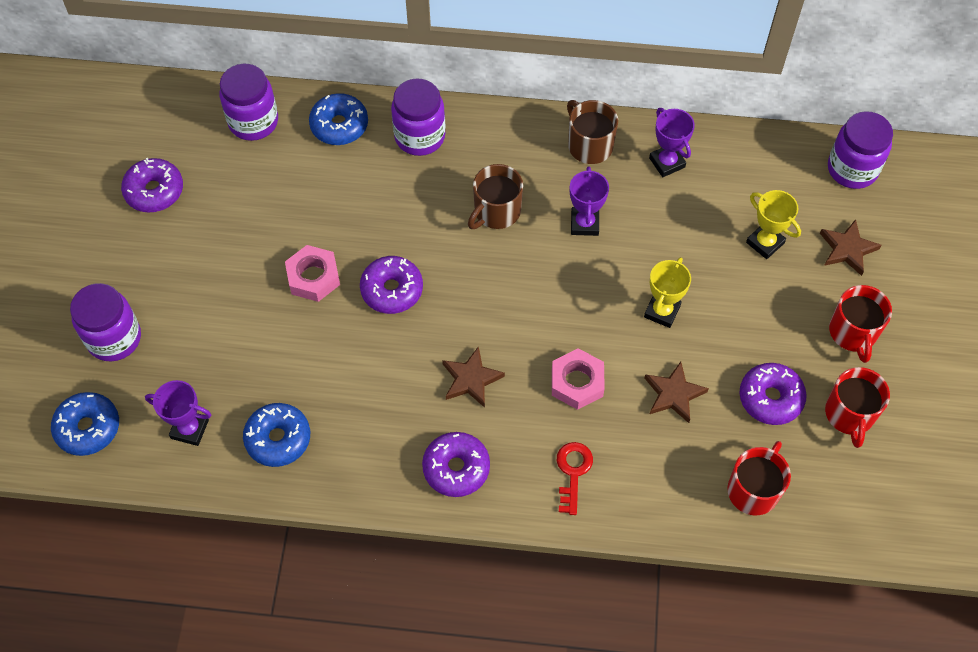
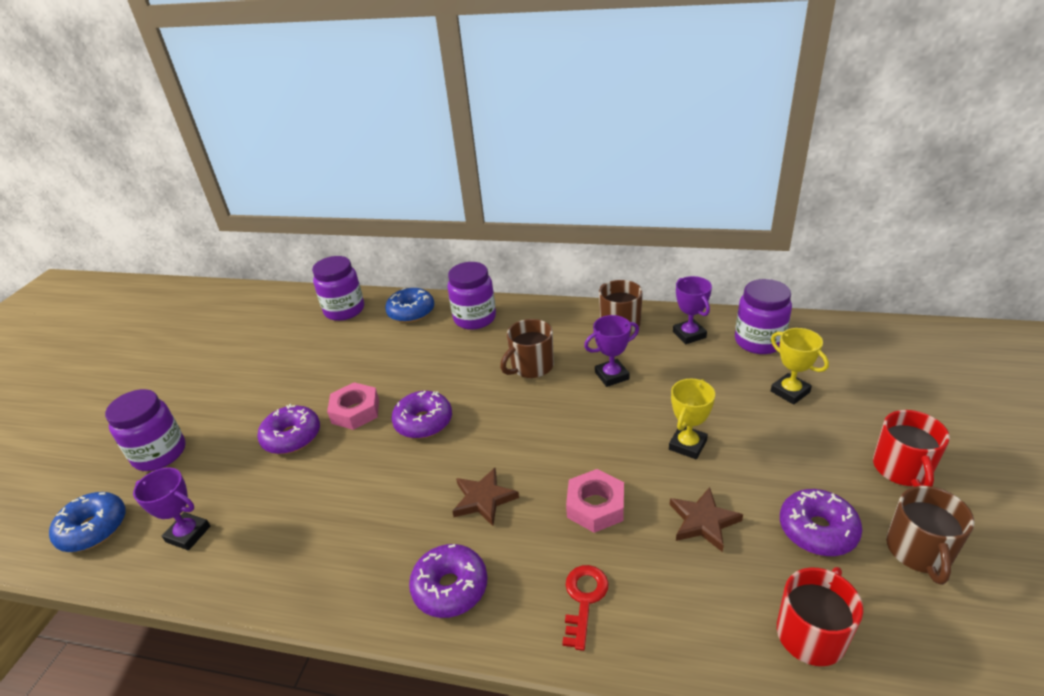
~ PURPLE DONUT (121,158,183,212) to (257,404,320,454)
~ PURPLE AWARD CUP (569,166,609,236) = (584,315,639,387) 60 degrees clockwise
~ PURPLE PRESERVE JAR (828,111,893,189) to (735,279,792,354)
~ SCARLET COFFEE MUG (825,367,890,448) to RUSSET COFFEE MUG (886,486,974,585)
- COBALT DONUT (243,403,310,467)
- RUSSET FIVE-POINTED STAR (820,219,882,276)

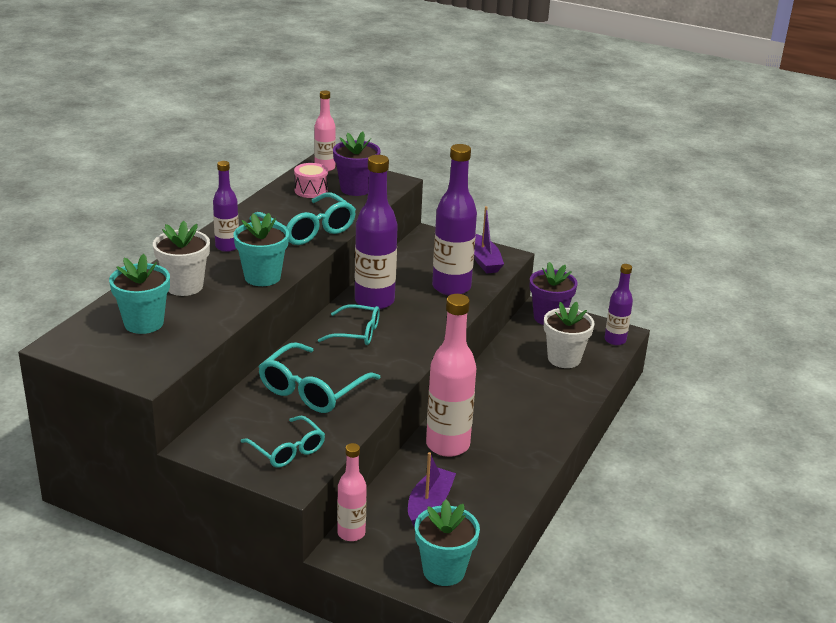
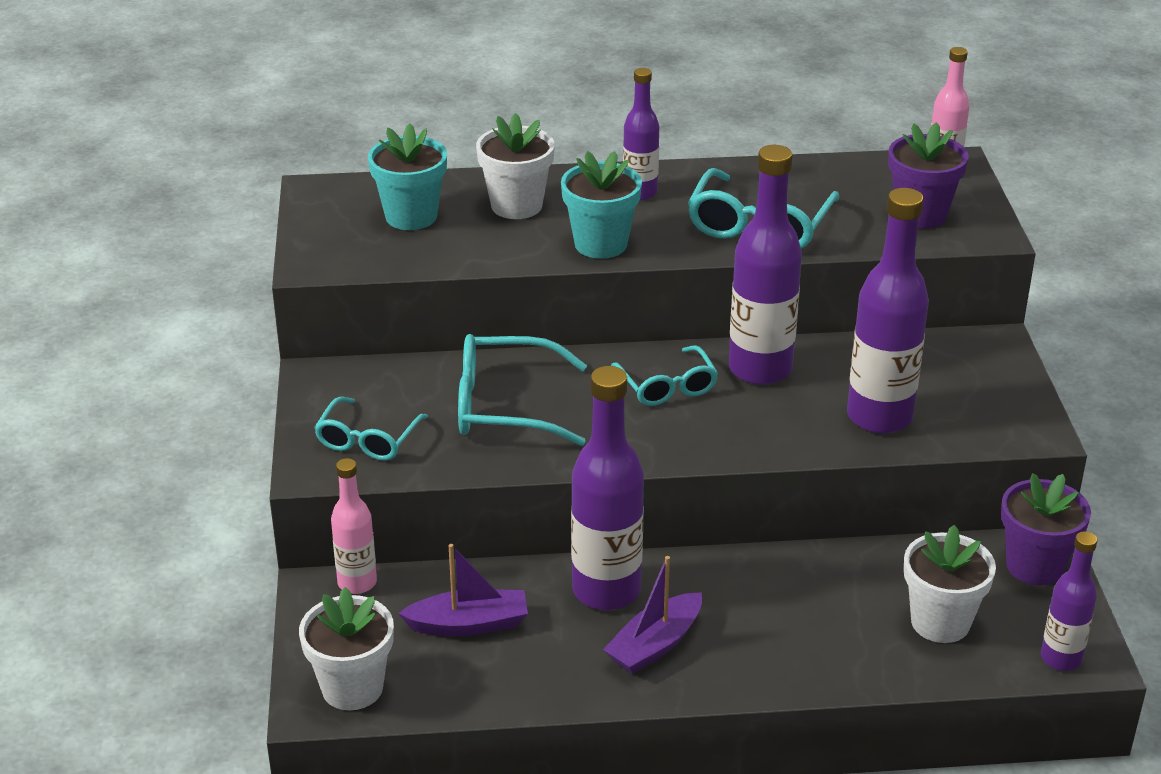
~ TURQUOISE POTTED PLANT (415,499,480,586) to WHITE POTTED PLANT (299,587,394,710)
~ ROSY BOTTLE (426,294,476,457) to PURPLE BOTTLE (571,366,644,610)
~ PURPLE TOY BOAT (474,206,504,273) to (603,556,702,674)
- ROSY TOY DRUM (294,163,328,198)

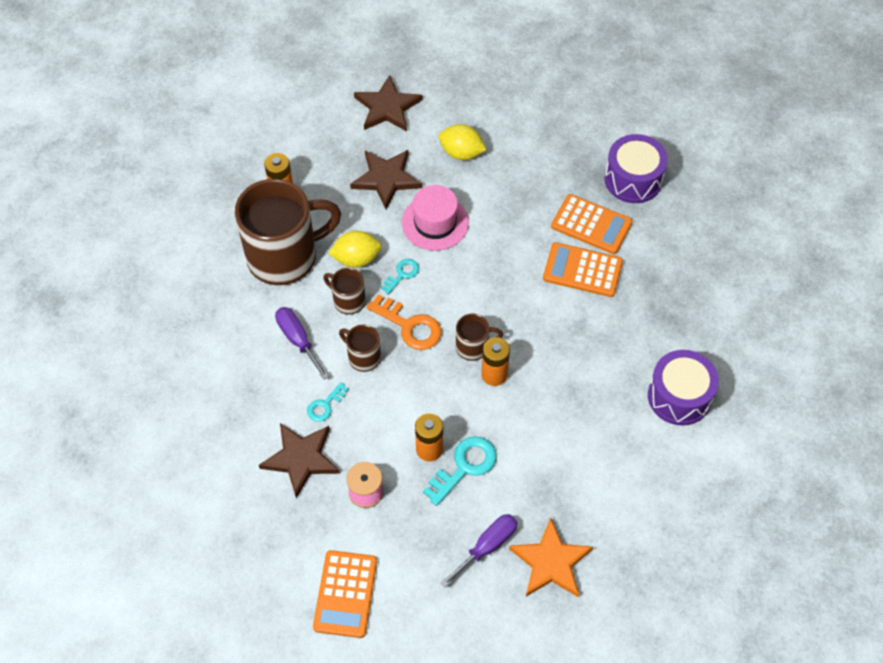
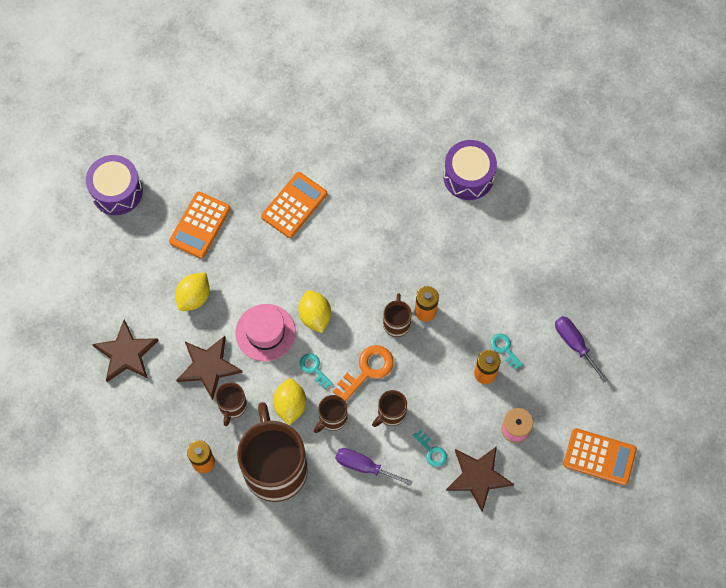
~ PURPLE TOY DRUM (605,134,668,203) to (86,155,143,215)
~ BRIGHT ORANGE POCKET CALCULATOR (543,242,623,297) to (169,191,231,259)
+ RUSSET COFFEE MUG (216,382,247,426)
+ GOLDEN CITRUS FRUIT (298,290,331,333)
~ PURPLE FLAT SCREWDRIVER (275,307,329,380) = (335,448,413,486) 45 degrees clockwise
~ TURQUOISE DOOR KEY (423,436,497,506) = (491,333,523,370) x0.58
- BRIGHT ORANGE FIVE-POINTED STAR (509,518,593,597)

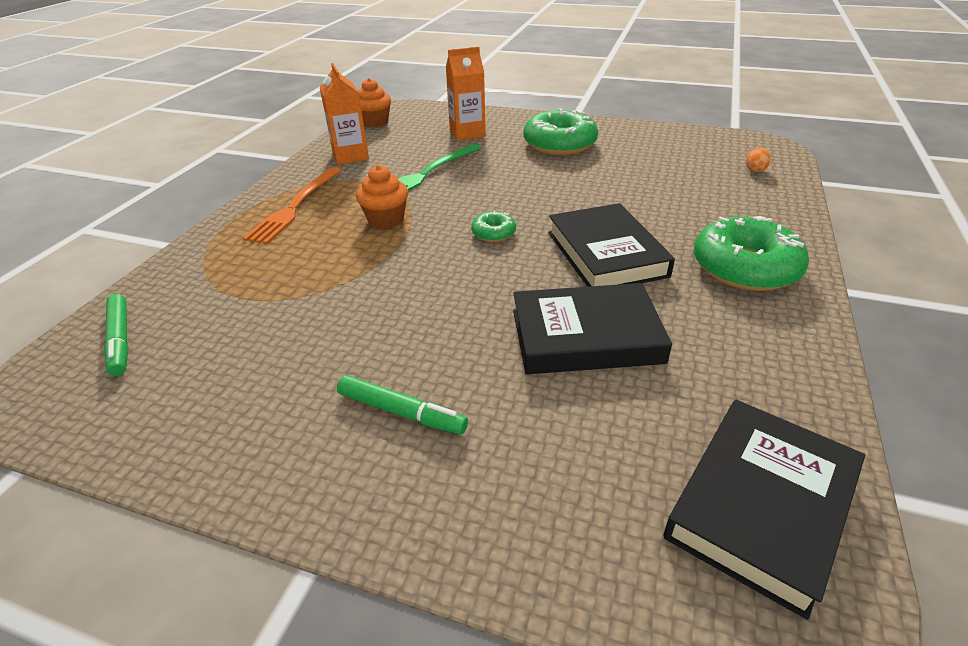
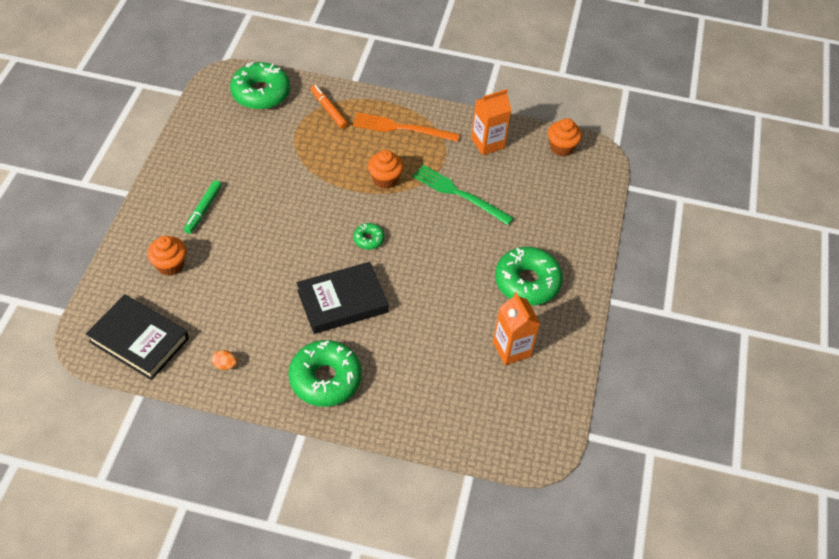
+ BRIGHT ORANGE CUPCAKE (148,236,187,276)
~ BRIGHT ORANGE EGG (746,147,771,172) to (212,350,238,370)
~ GREEN MARKER (104,294,129,376) to GREEN DONUT (230,61,290,110)
+ BRIGHT ORANGE MARKER (311,85,348,129)
~ BRIGHT ORANGE CARTON (446,47,486,141) to (493,292,540,365)
- EBONY HARDBACK (513,283,672,374)

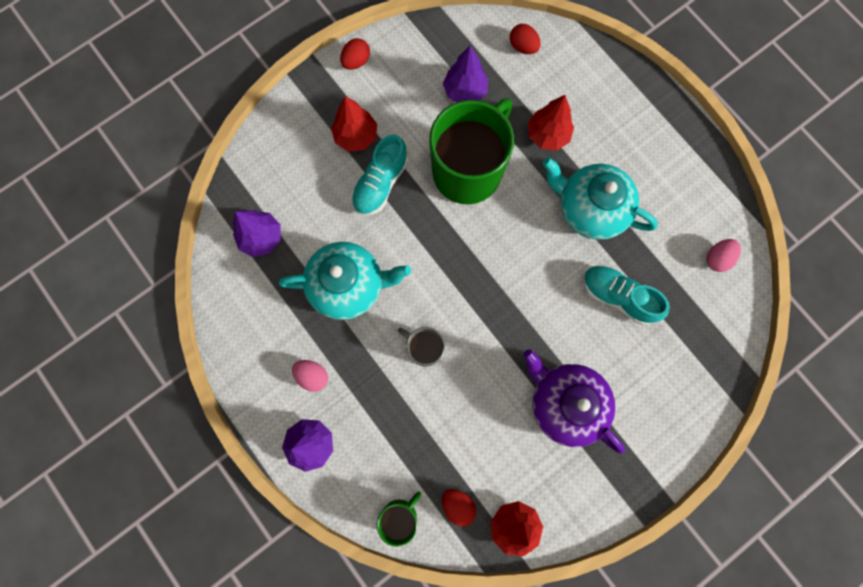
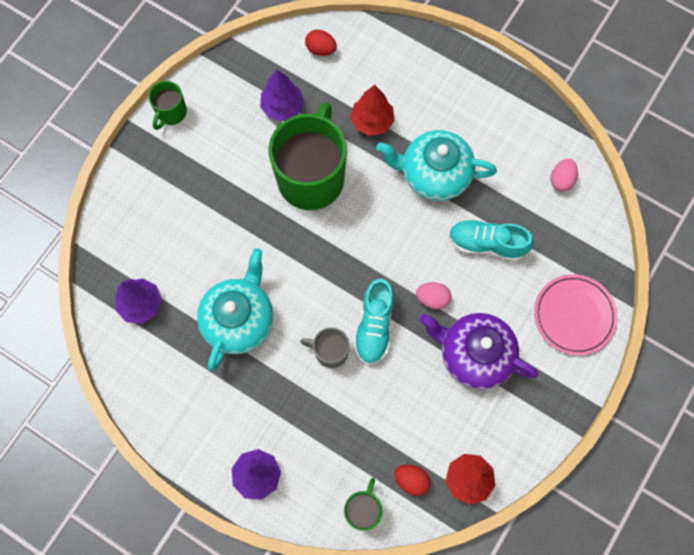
~ SCARLET EGG (340,38,370,70) to GREEN COFFEE MUG (148,81,187,130)
~ TURQUOISE TEAPOT (279,242,411,320) = (197,248,273,371) 45 degrees counterclockwise
~ TURQUOISE SHOE (351,134,408,216) to (354,278,395,365)
~ ROSY EGG (292,360,328,392) to (416,282,451,309)
+ ROSY DINNER PLATE (534,274,618,355)
- SCARLET FIR TREE (331,96,377,152)

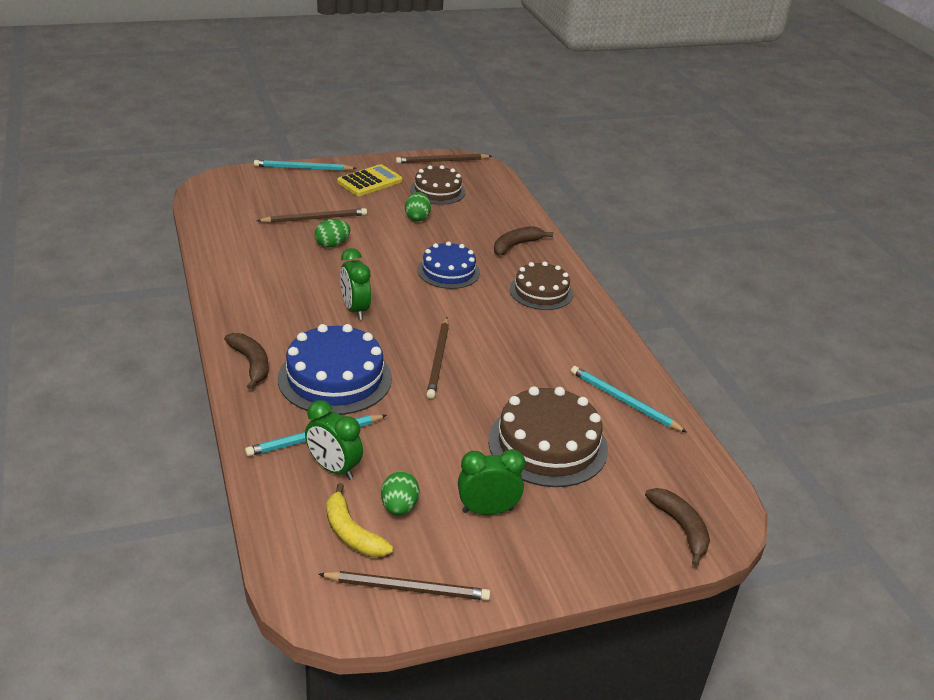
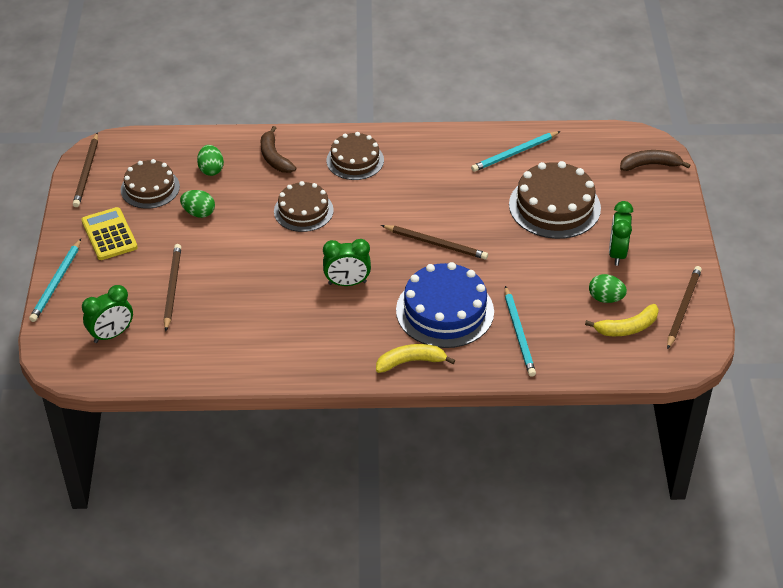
~ GREEN BEDSIDE CLOCK (305,400,363,480) to (82,285,133,343)
~ GREEN EGG (315,219,350,247) to (197,145,224,176)
~ COBALT CAKE (417,241,480,289) to RUSSET CAKE (274,181,334,232)
~ RUSSET BANANA FRUIT (224,333,269,389) to GOLDEN BANANA FRUIT (376,344,455,373)

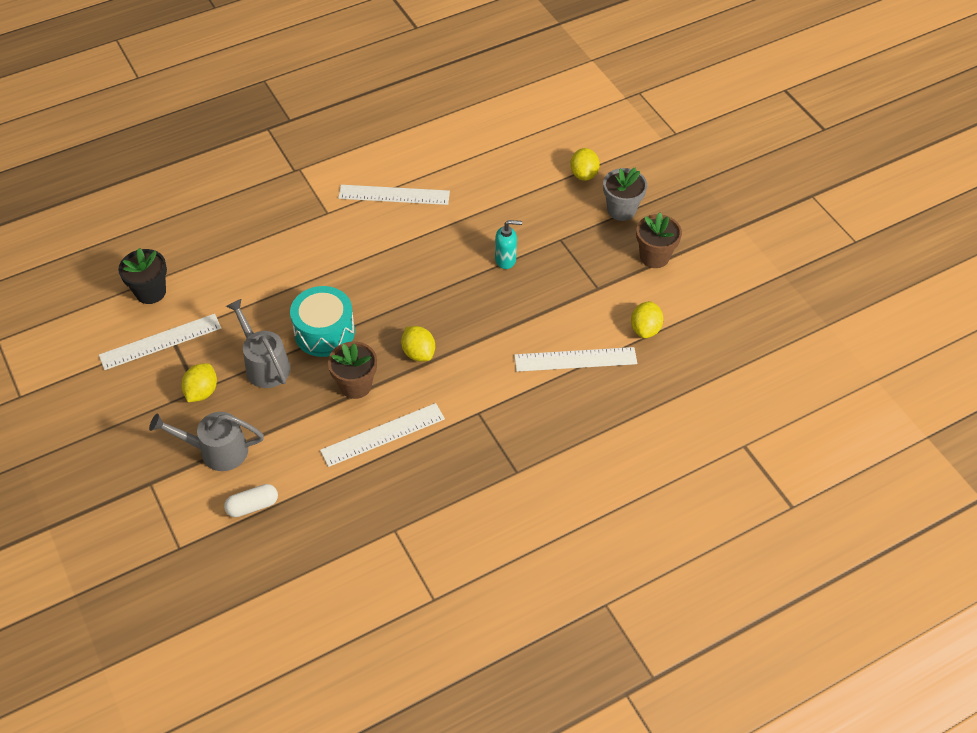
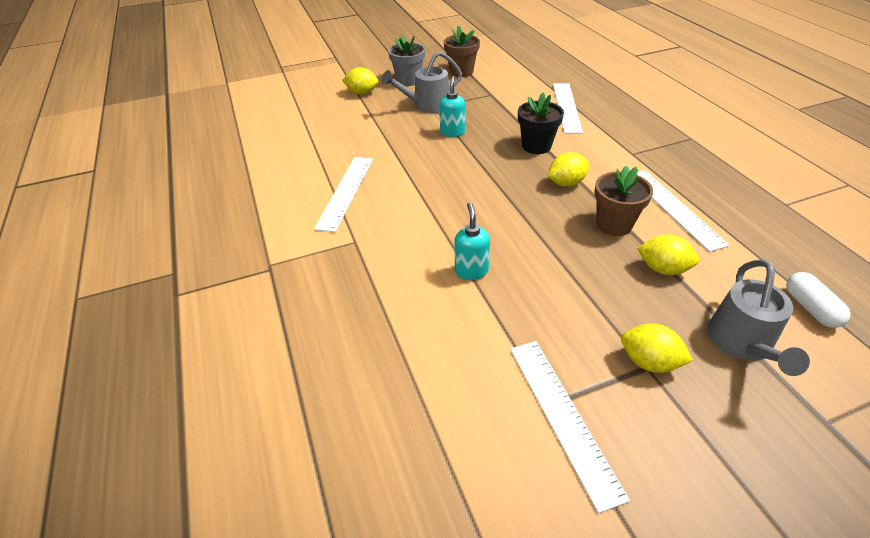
~ GRAY WATERING CAN (226,299,291,388) to (381,51,462,113)
+ TURQUOISE SOAP PUMP (455,203,490,280)
~ EBONY POTTED PLANT (118,248,167,304) to (518,93,564,154)
~ GOLDEN CITRUS FRUIT (631,301,663,338) to (637,235,699,275)
- TURQUOISE TOY DRUM (290,286,355,357)

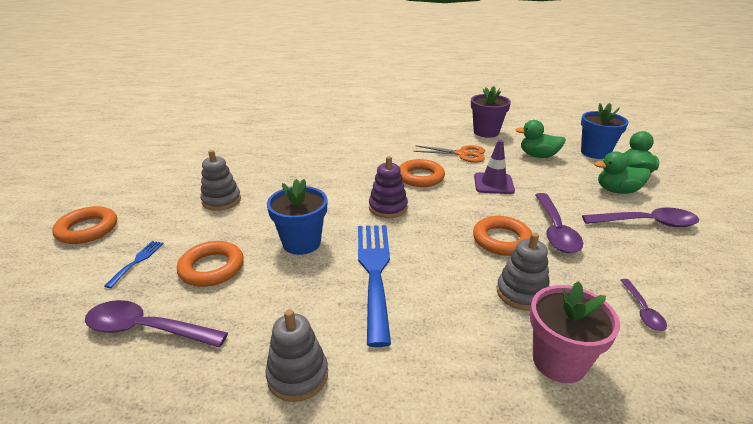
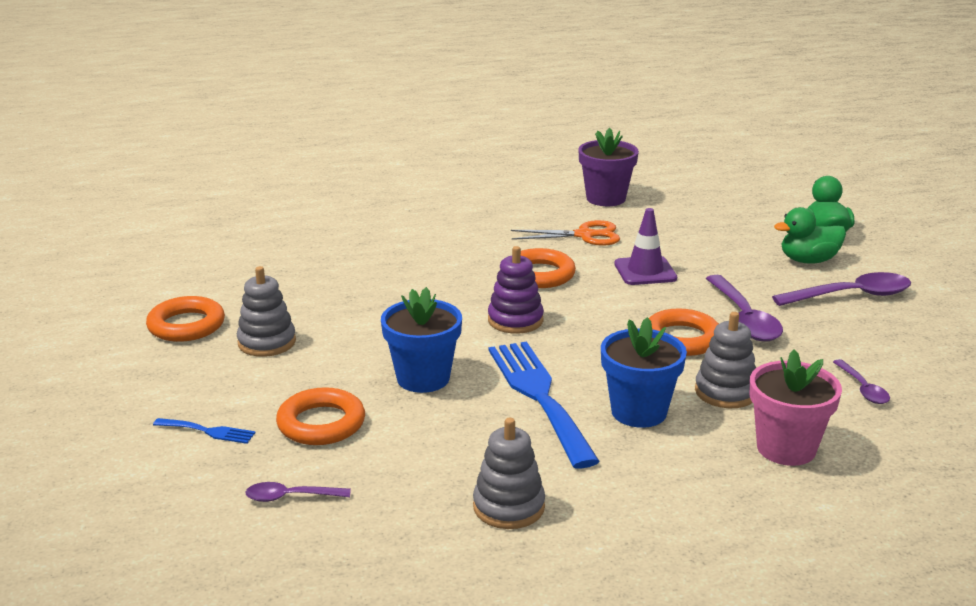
~ BRIGHT ORANGE RING (52,206,117,244) to (146,296,225,342)
~ COBALT TABLE FORK (104,241,164,288) = (153,418,256,444) 105 degrees clockwise
~ PURPLE TEASPOON (85,300,228,348) = (246,482,351,502) x0.54
~ COBALT POTTED PLANT (581,103,629,159) to (601,317,687,428)
- GREEN TOY DUCK (516,120,566,158)

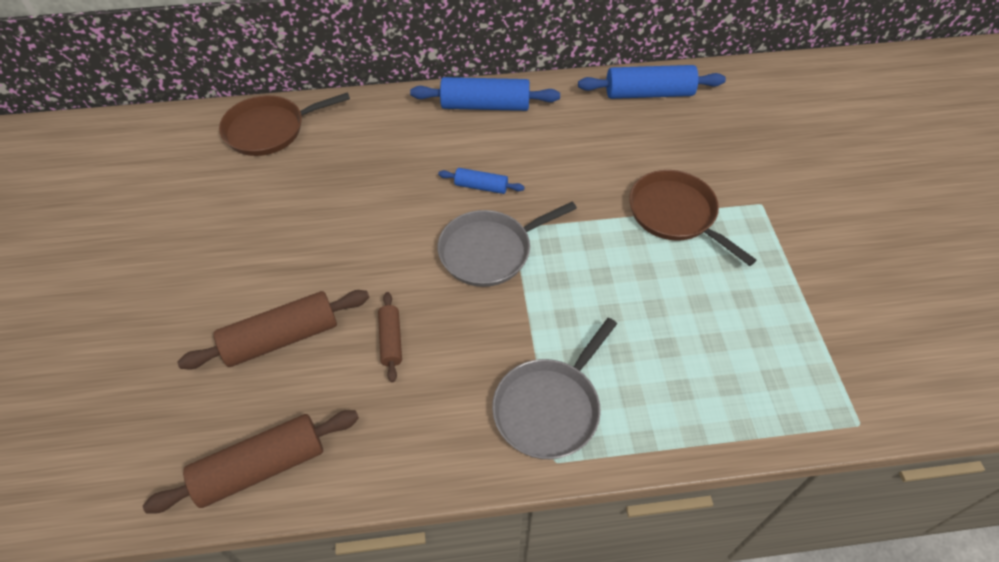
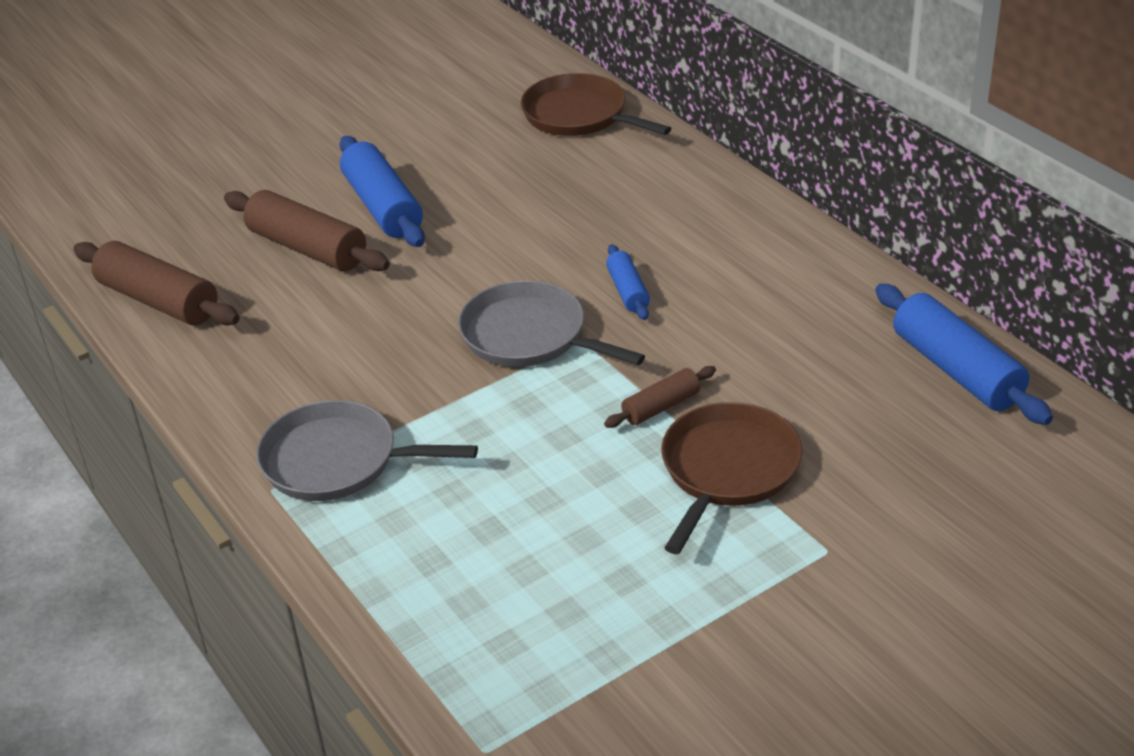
~ COBALT PASTRY ROLLER (410,77,560,111) to (340,136,425,247)
~ RUSSET PASTRY ROLLER (378,292,402,382) to (604,366,716,428)

